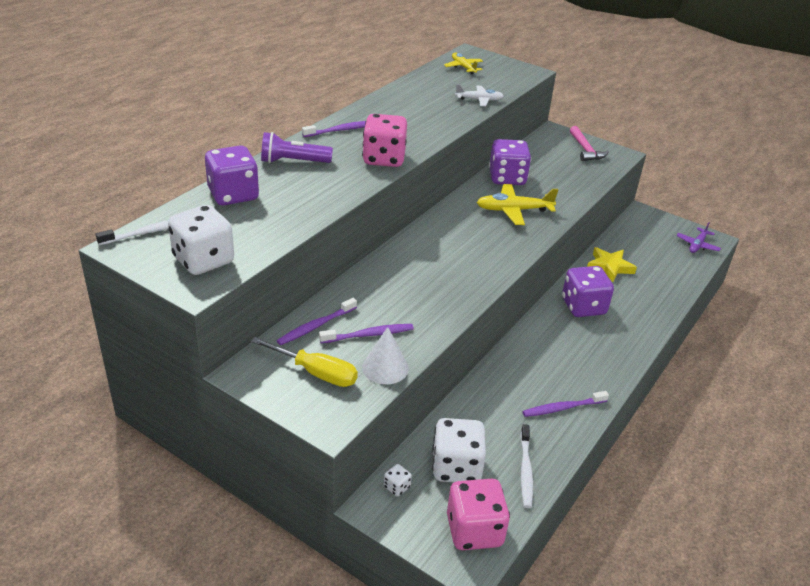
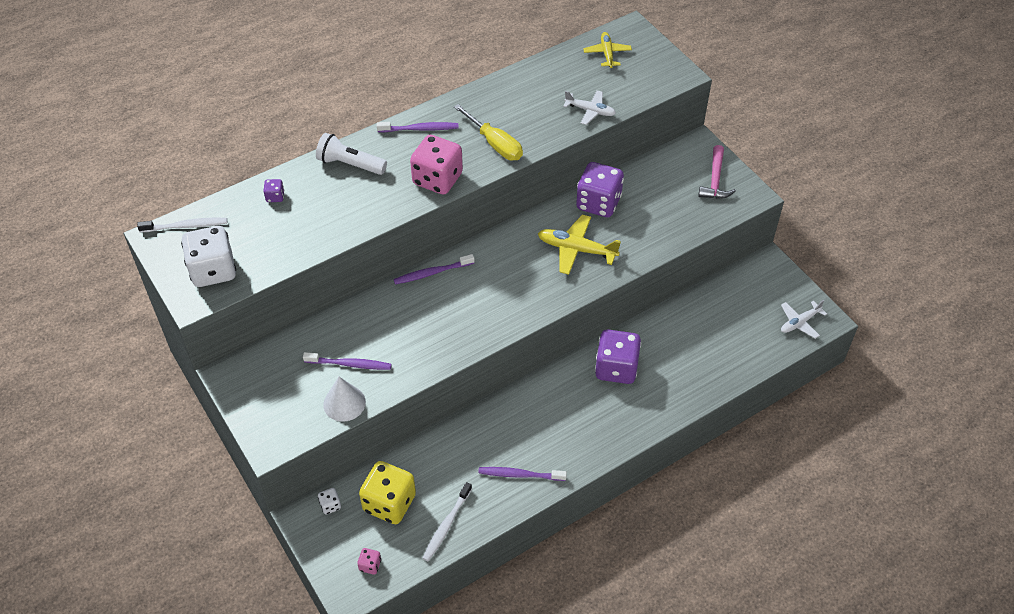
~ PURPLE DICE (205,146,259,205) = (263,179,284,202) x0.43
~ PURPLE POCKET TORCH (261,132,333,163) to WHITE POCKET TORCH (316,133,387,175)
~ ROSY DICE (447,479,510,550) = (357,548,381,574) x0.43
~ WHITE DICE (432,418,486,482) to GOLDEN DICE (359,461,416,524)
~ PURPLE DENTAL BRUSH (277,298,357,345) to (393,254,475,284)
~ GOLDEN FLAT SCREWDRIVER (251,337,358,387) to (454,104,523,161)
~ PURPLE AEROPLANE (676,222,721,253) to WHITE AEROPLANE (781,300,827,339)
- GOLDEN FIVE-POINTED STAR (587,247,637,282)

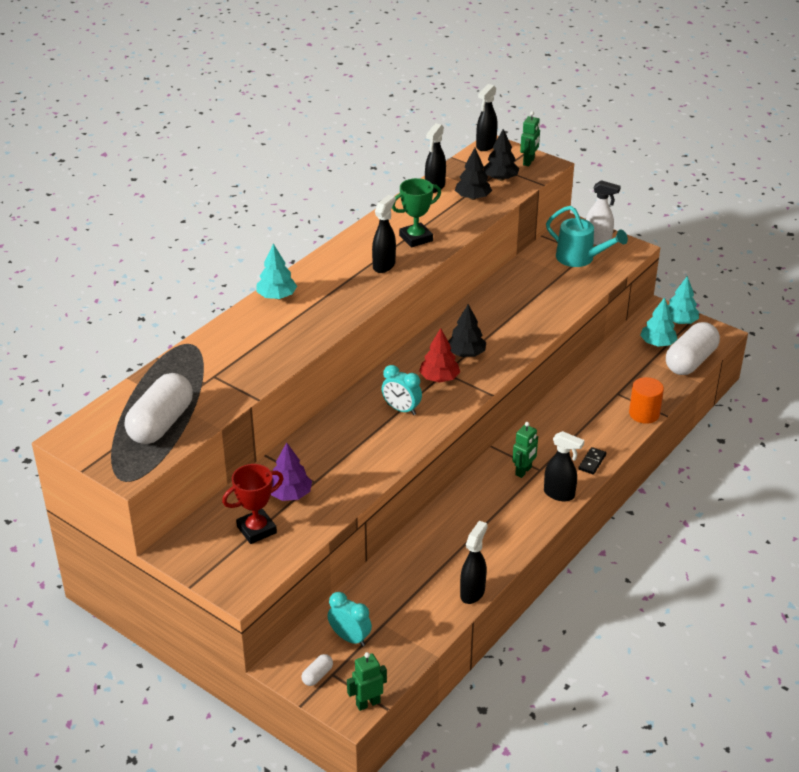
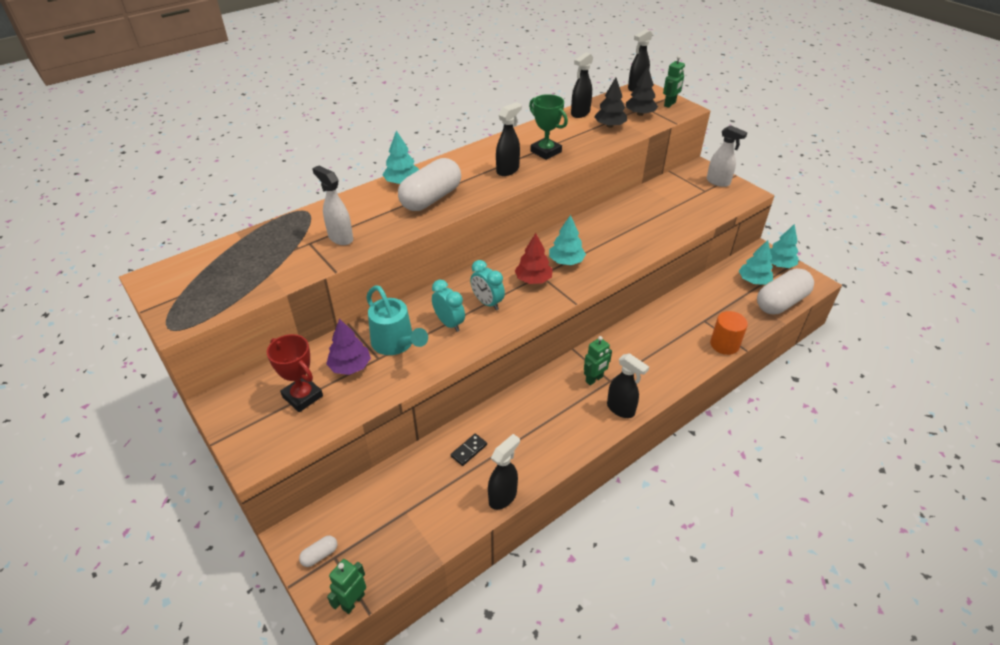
~ SCARLET AWARD CUP (222,464,284,544) = (267,334,323,412) 60 degrees clockwise
+ WHITE SPRAYER (312,166,353,245)
~ GREEN ROBOT FIGURE (347,652,387,711) = (327,559,366,614) 45 degrees counterclockwise
~ TURQUOISE WATERING CAN (546,206,628,267) to (366,285,428,355)
~ WHITE CAPSULE (125,373,193,444) to (398,158,461,211)
~ TURQUOISE BEDSIDE CLOCK (328,592,372,647) to (432,280,465,332)
~ EBONY DOMINO TILE (578,447,606,475) to (451,434,487,466)
~ GREEN AWARD CUP (392,178,441,247) = (529,94,568,160) 60 degrees clockwise
~ EBONY FIR TREE (448,304,486,357) to TURQUOISE FIR TREE (549,215,586,265)

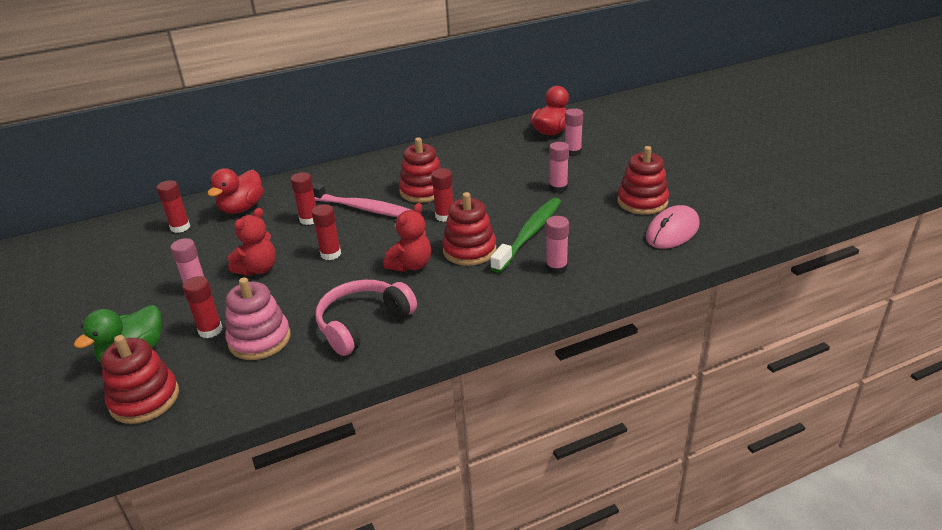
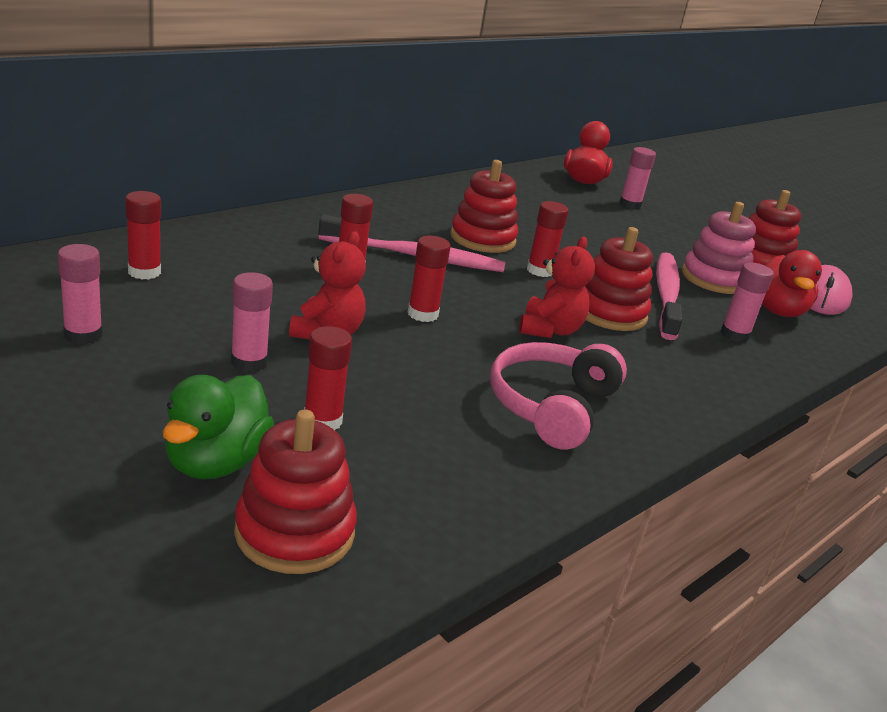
~ ROSY GLUE STICK (549,142,569,193) to (58,244,103,344)
~ GREEN DENTAL BRUSH (490,197,561,273) to ROSY DENTAL BRUSH (656,252,682,340)
~ ROSY RING STACKER (225,277,291,360) to (682,202,756,294)
~ SCARLET TOY DUCK (208,168,264,214) to (762,250,822,317)

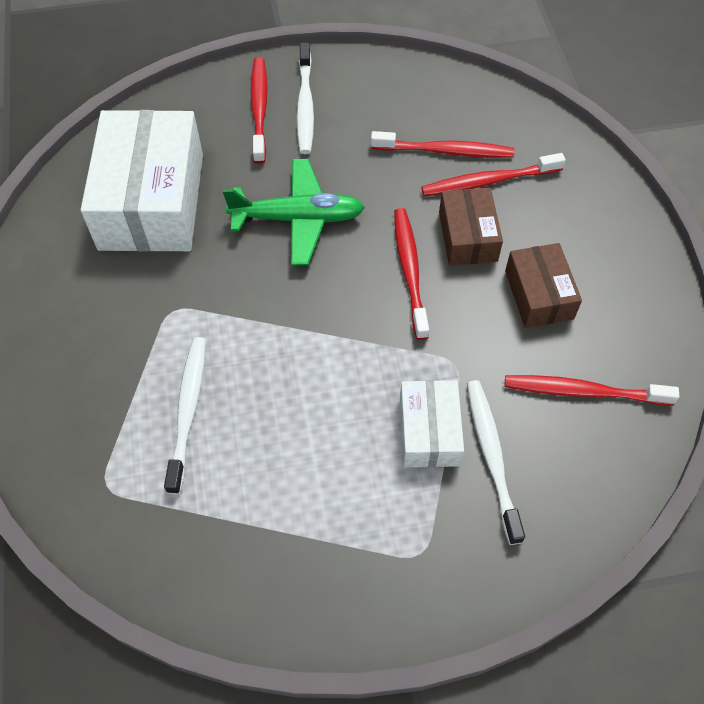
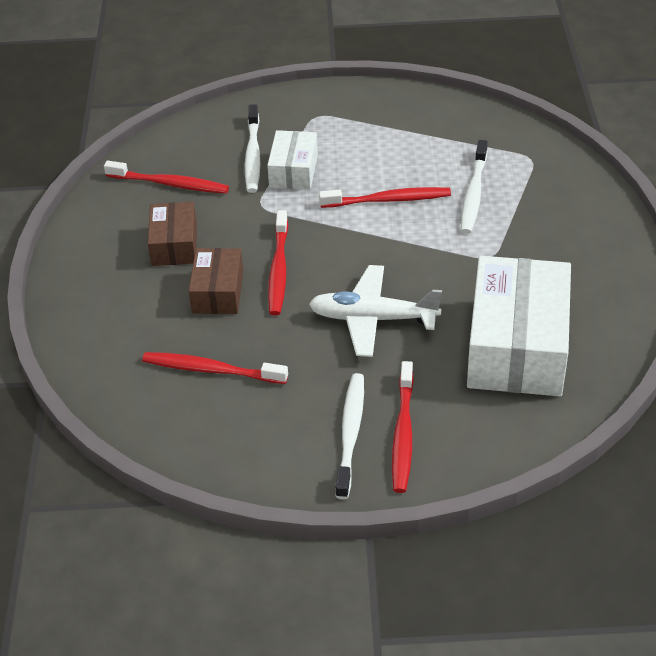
~ GREEN AEROPLANE (223,159,365,265) to WHITE AEROPLANE (309,265,442,357)
~ SCARLET DENTAL BRUSH (421,153,566,196) to (319,187,451,208)

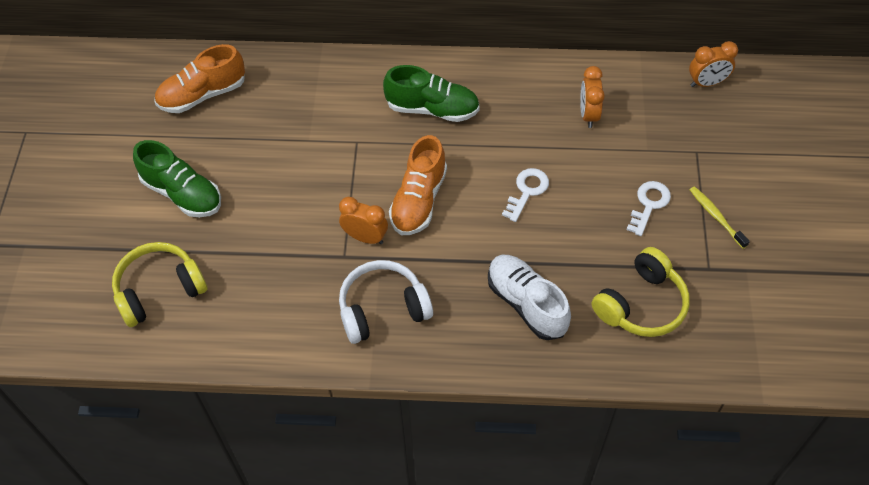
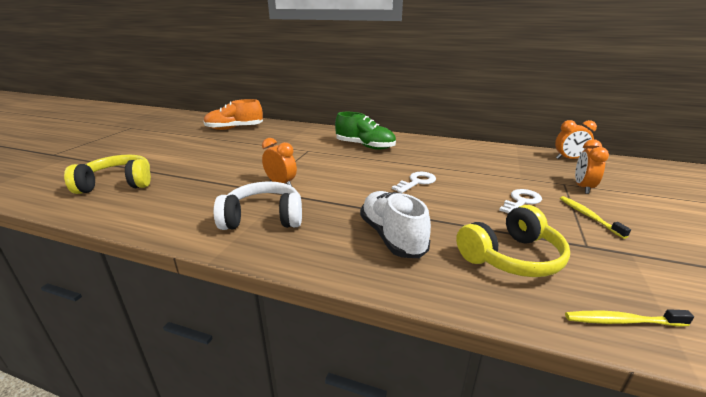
+ GOLDEN DENTAL BRUSH (565,309,694,327)
~ BRIGHT ORANGE BEDSIDE CLOCK (580,66,605,128) to (575,139,609,194)
- GREEN SHOE (133,140,221,217)
- BRIGHT ORANGE SHOE (389,135,447,235)

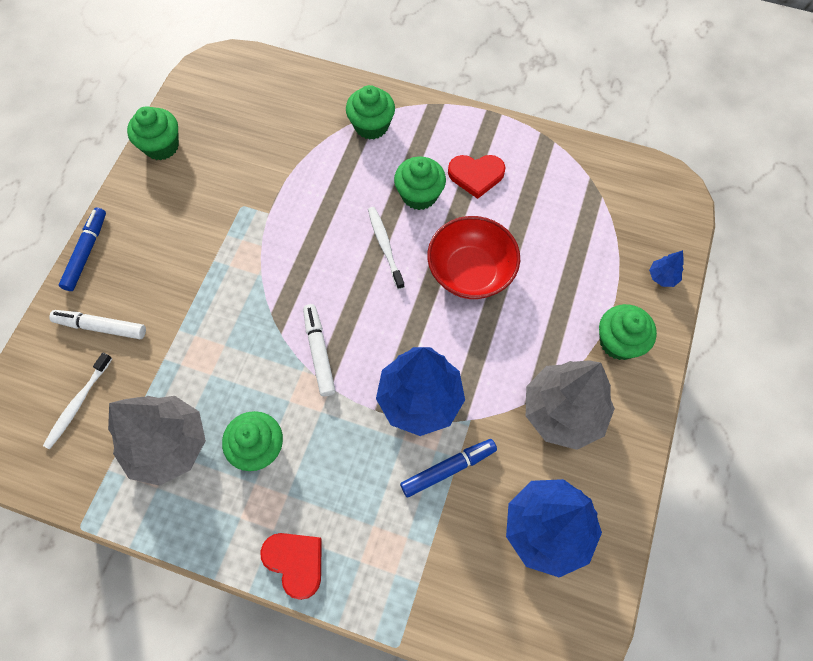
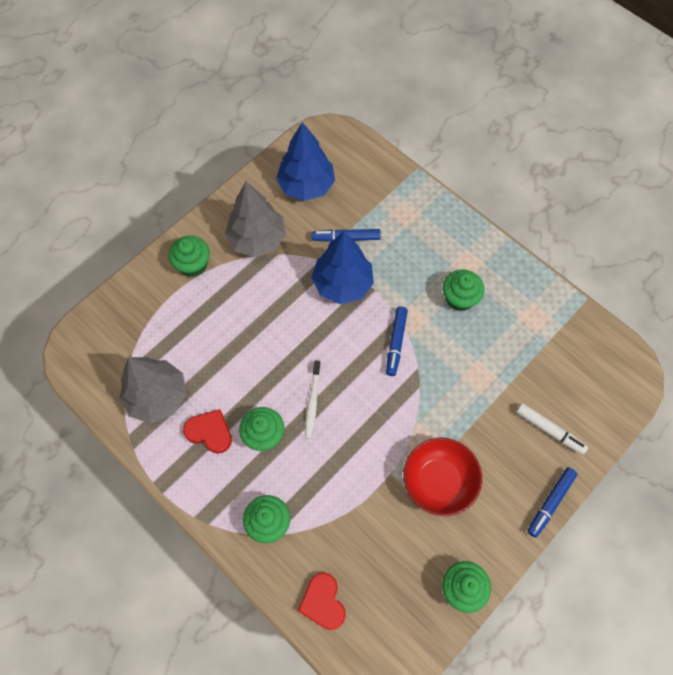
~ GRAY FIR TREE (108,396,206,486) to (119,357,186,423)
~ SCARLET LOVE HEART (260,533,322,600) to (298,573,346,630)
~ WHITE MARKER (303,304,336,396) to COBALT MARKER (386,306,408,376)
~ SCARLET SERVING BOWL (427,216,520,299) to (403,438,482,516)
- WHITE DENTAL BRUSH (43,352,112,449)
- COBALT FIR TREE (649,250,684,287)

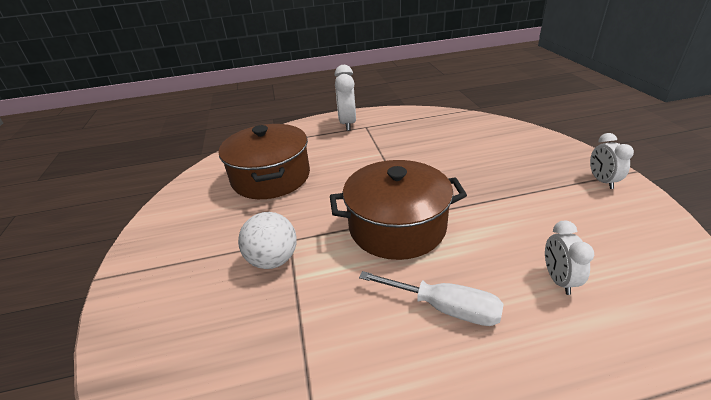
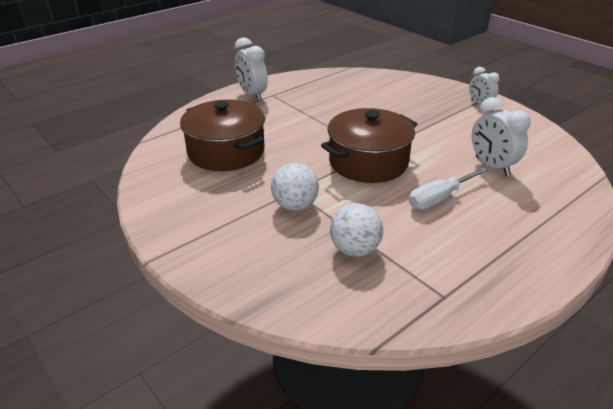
+ WHITE BALL (330,203,383,257)
~ WHITE FLAT SCREWDRIVER (359,271,503,326) = (409,167,488,209) 150 degrees clockwise
~ WHITE BEDSIDE CLOCK (545,220,594,295) = (472,97,531,176) x1.57

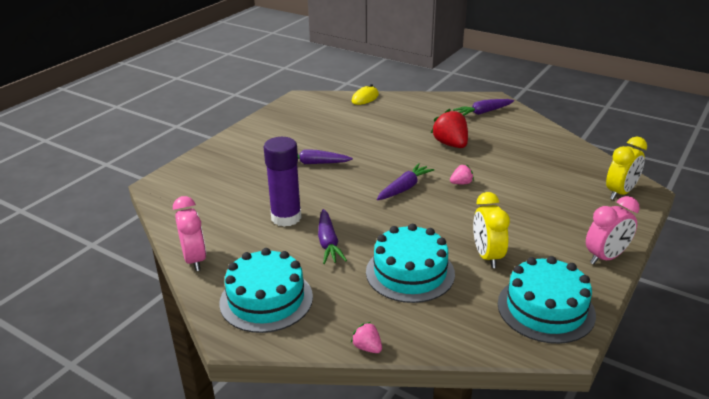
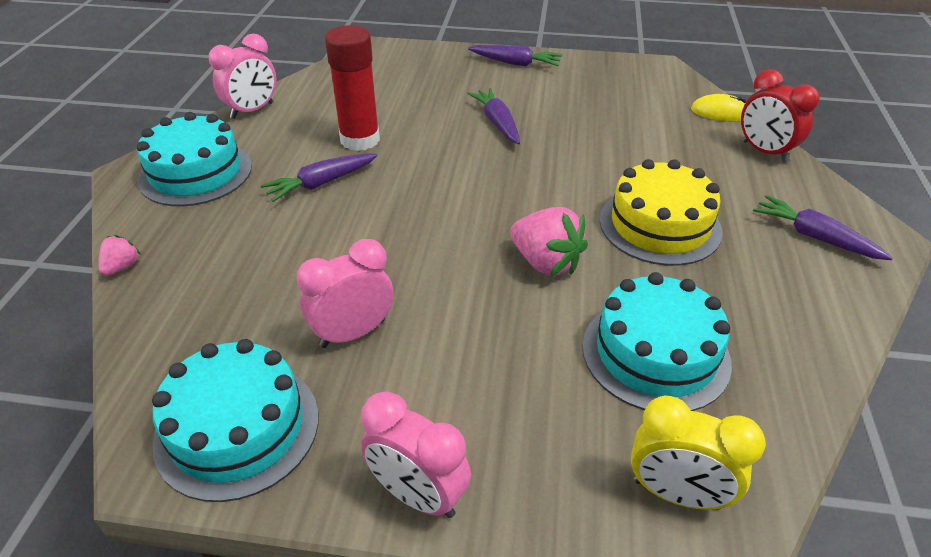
~ GOLDEN BEDSIDE CLOCK (473,192,510,268) to ROSY BEDSIDE CLOCK (296,239,393,348)
~ PURPLE GLUE STICK (264,137,301,227) to SCARLET GLUE STICK (325,25,380,151)
~ PURPLE ROOT VEGETABLE (377,163,434,200) to (468,45,562,66)
~ ROSY TOY STRAWBERRY (450,164,474,184) = (510,207,588,276) x1.91
~ TURQUOISE CAKE (366,224,455,303) to (582,272,732,411)
~ SCARLET TOY STRAWBERRY (431,109,468,148) to GOLDEN CAKE (600,159,723,266)
+ SCARLET BEDSIDE CLOCK (741,69,820,163)

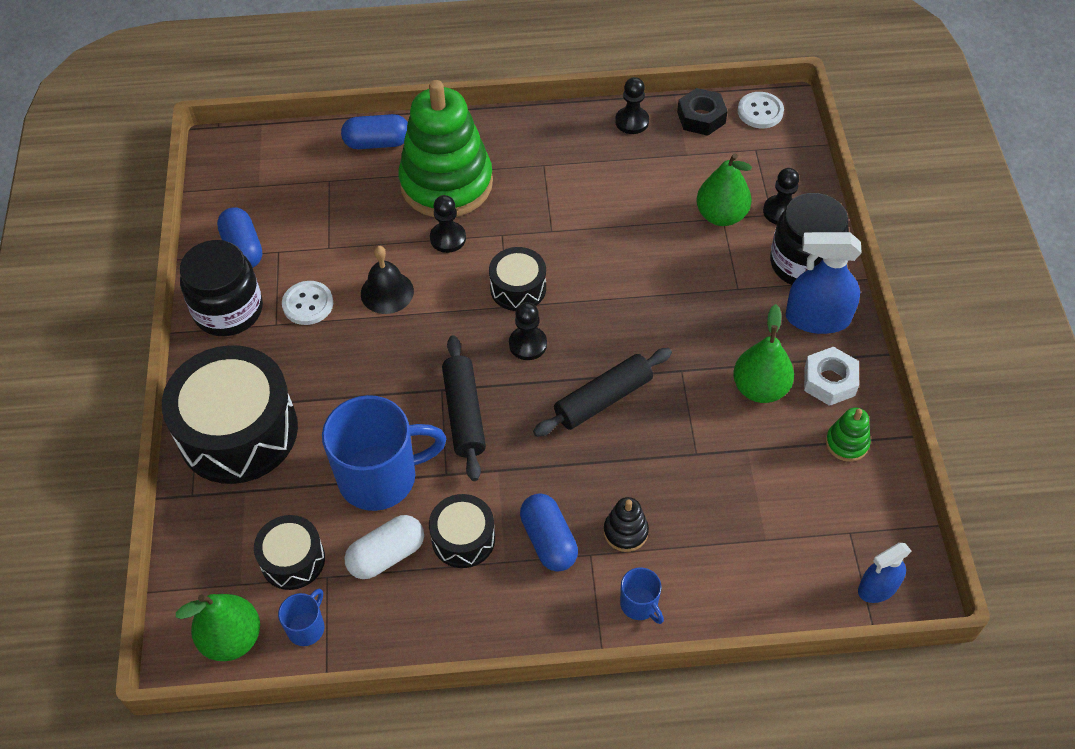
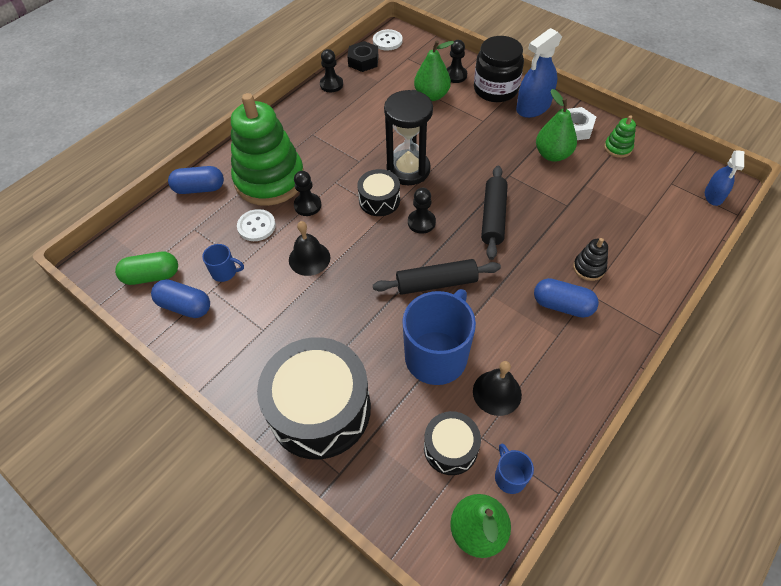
+ GREEN CAPSULE (115,252,178,285)
~ COBALT CAPSULE (341,114,408,149) = (168,166,224,194) 45 degrees clockwise
~ COBALT COFFEE MUG (620,567,664,624) to (202,244,244,282)
~ WHITE SEWING BUTTON (282,281,333,325) to (237,209,276,241)
~ EBONY PASTRY ROLLER (442,335,486,481) = (373,259,501,295) 45 degrees counterclockwise
+ EBONY HOURGLASS (384,90,433,185)
~ WHITE CAPSULE (344,515,424,579) to EBONY HAND BELL (473,361,522,416)
- EBONY PRESERVE JAR (180,240,263,336)
- EBONY TOY DRUM (429,494,495,568)

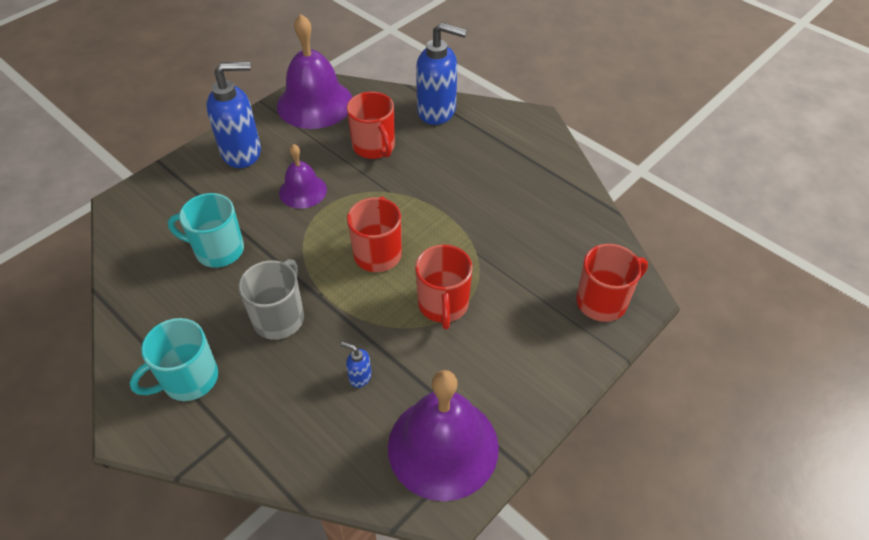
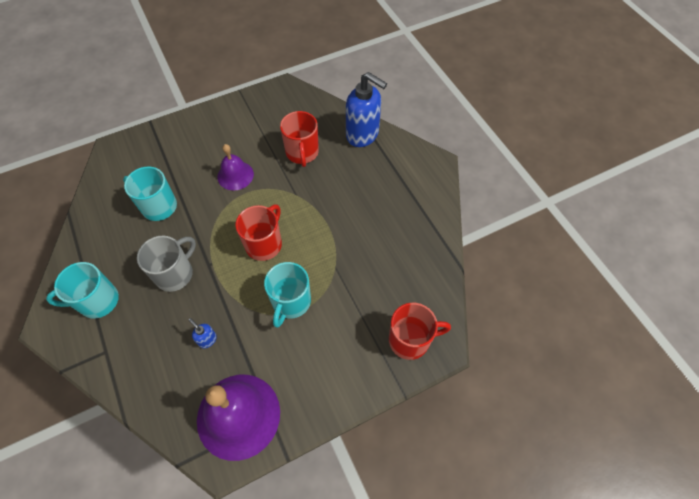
~ SCARLET COFFEE MUG (415,245,472,329) to TURQUOISE COFFEE MUG (264,262,311,328)
- COBALT SOAP PUMP (206,61,261,168)
- PURPLE HAND BELL (277,14,352,129)

